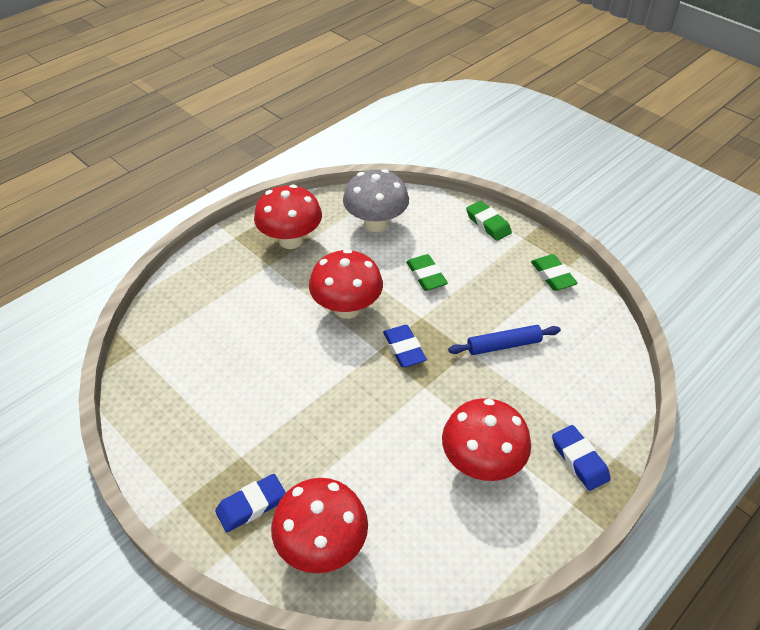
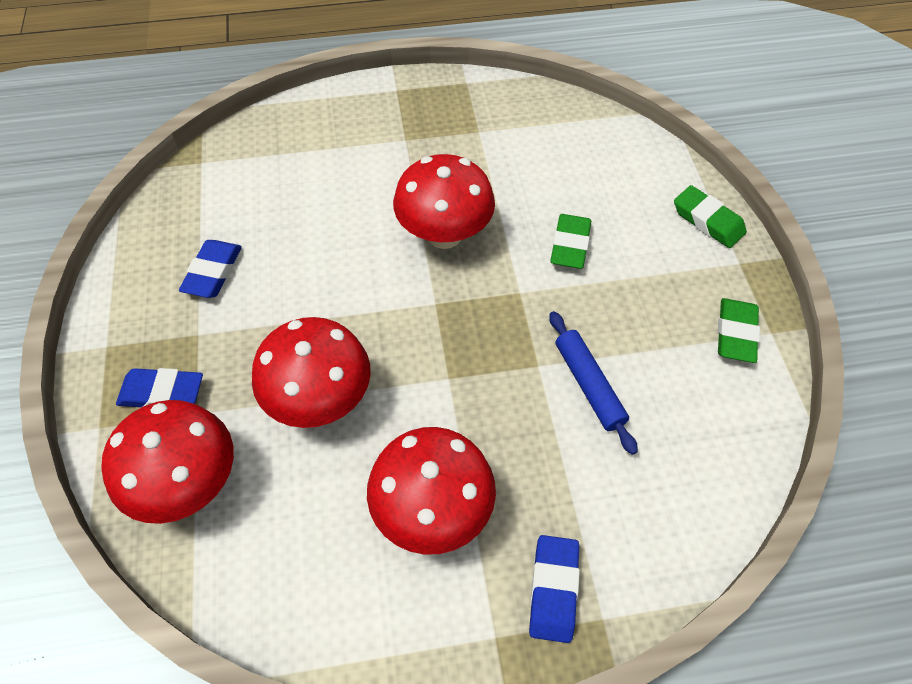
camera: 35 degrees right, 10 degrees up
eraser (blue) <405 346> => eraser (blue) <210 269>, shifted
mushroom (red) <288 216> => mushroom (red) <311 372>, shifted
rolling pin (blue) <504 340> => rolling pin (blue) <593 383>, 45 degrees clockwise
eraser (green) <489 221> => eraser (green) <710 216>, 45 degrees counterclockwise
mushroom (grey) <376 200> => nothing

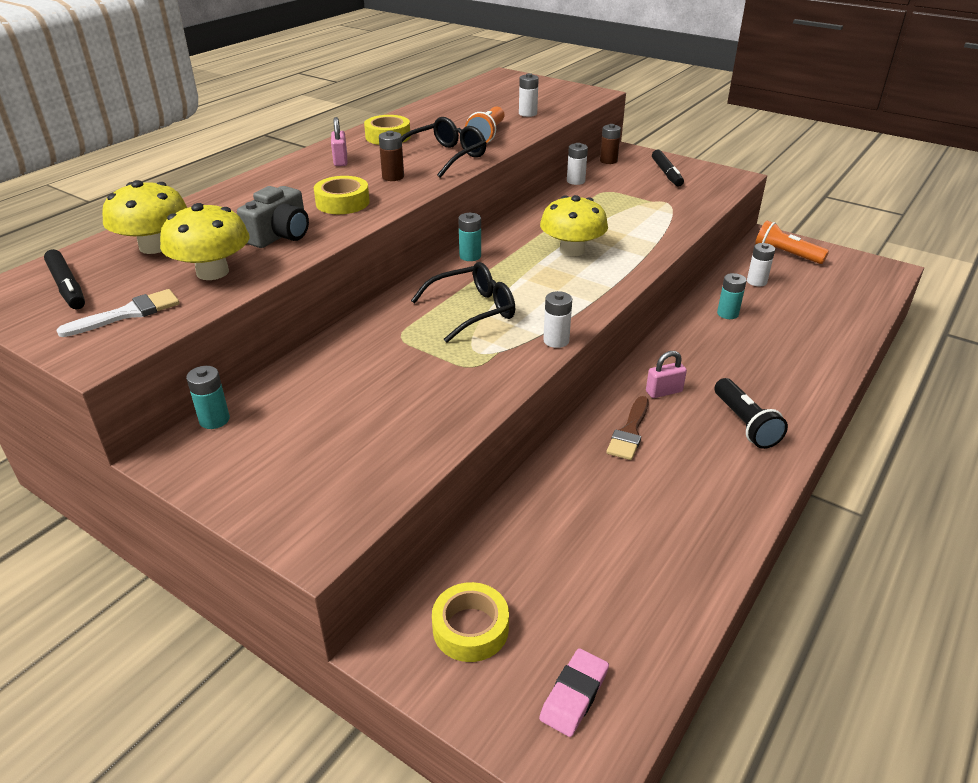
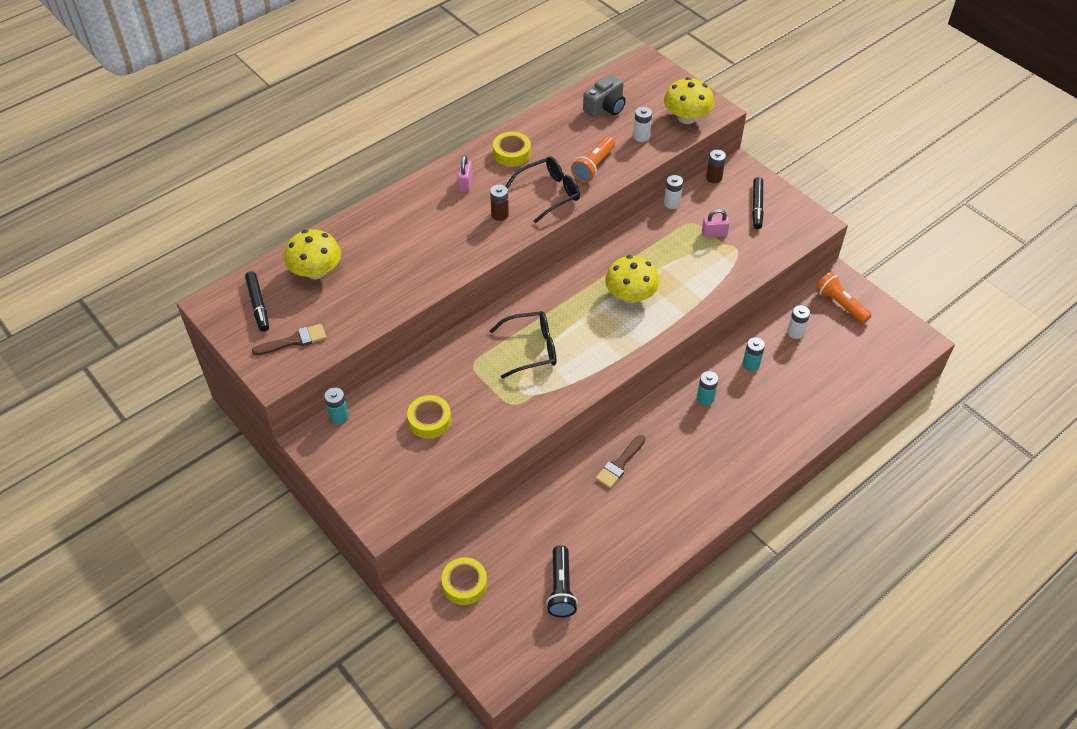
camera: 15 degrees right, 15 degrees up
brush (white) <118 313> => brush (brown) <289 339>
tape (yellow) <342 195> => tape (yellow) <429 417>, shifted
flashlight (black) <751 413> => flashlight (black) <562 581>, shifted
camera (grey) <273 217> => camera (grey) <604 96>, shifted
mushroom (yellow) <204 241> => mushroom (yellow) <689 100>, shifted
battery (turquoise) <469 237> => battery (turquoise) <707 388>, shifted
padlock (pink) <666 374> => padlock (pink) <716 223>, shifted
eraser (pink) <574 692> => nothing
battery (white) <557 319> => nothing

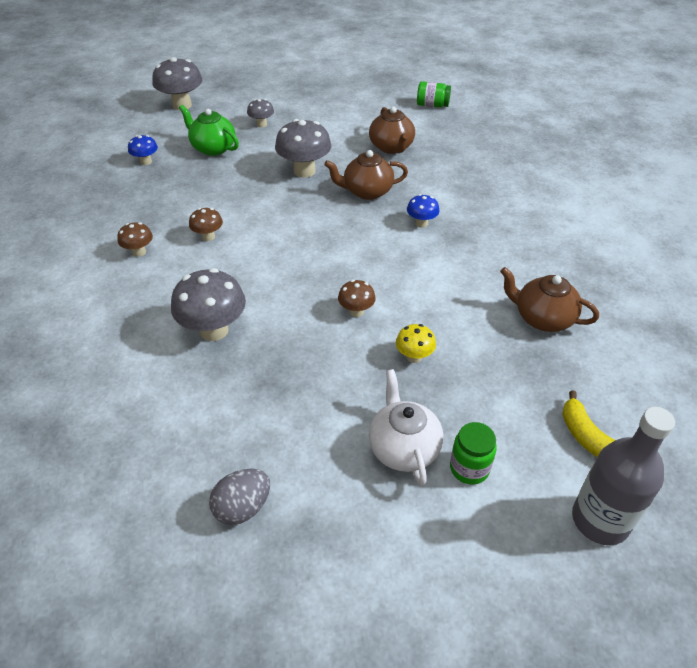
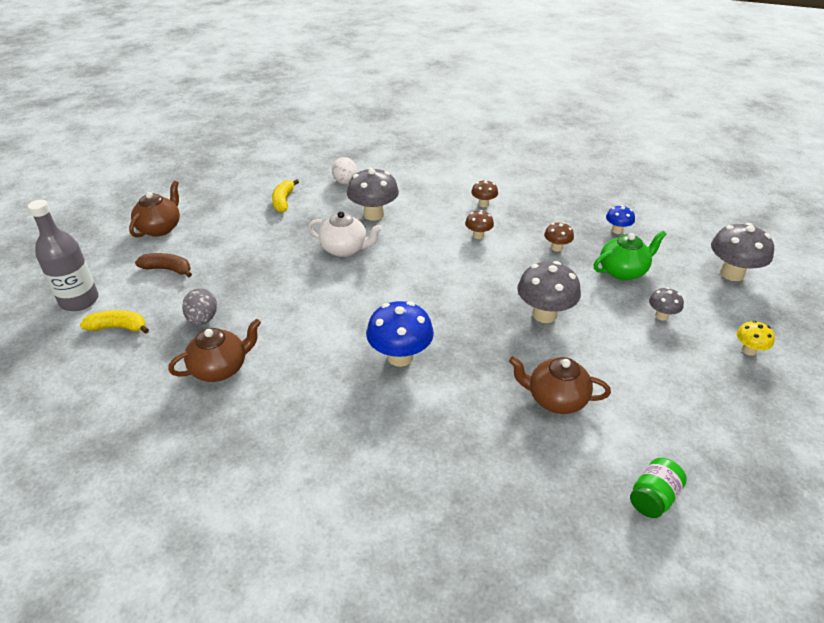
camera: 120 degrees right, 5 degrees down
teapot (brown) <366 175> => teapot (brown) <154 209>, shifted
jar (green) <473 453> => banana (brown) <163 265>
egg (grey) <239 496> => egg (grey) <199 306>, shifted
nothing => banana (yellow) <285 196>
teapot (white) <406 427> => teapot (white) <345 234>, shifted
nothing => egg (white) <344 170>
mushroom (blue) <423 211> => mushroom (blue) <400 334>, x1.87
mushroom (brown) <357 298> => mushroom (brown) <559 237>, shifted
mushroom (yellow) <416 343> => mushroom (yellow) <756 338>, shifted

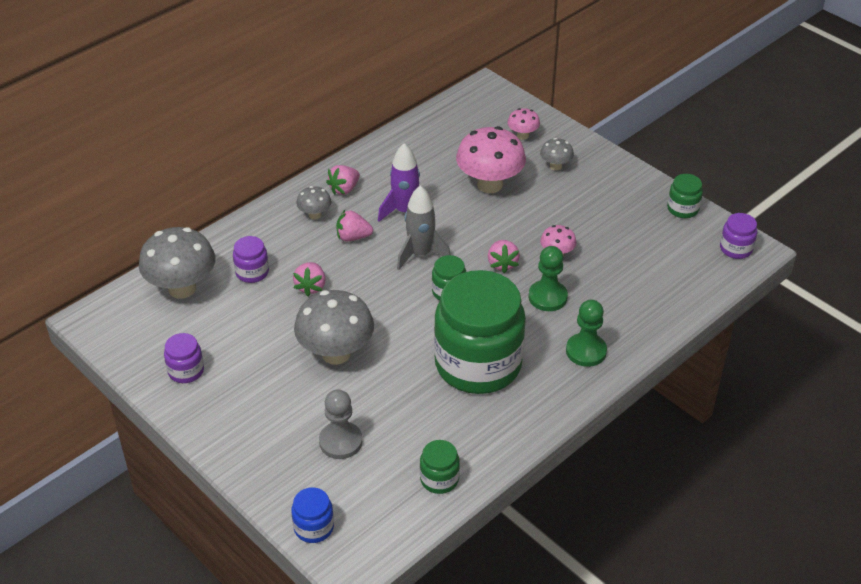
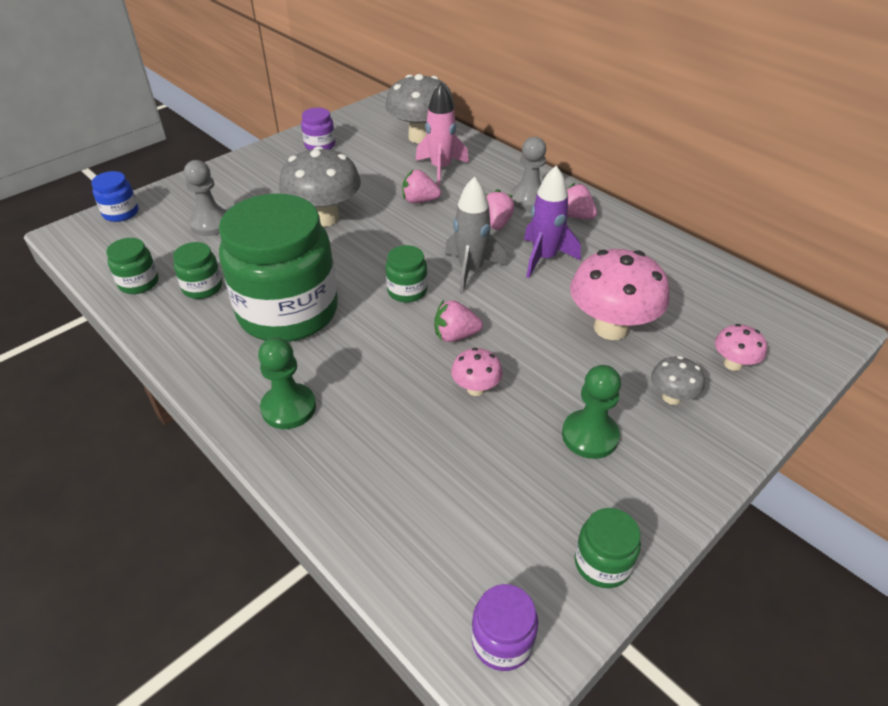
camera: 90 degrees right, 0 degrees up
nothing => jar (green) <197 270>
jar (purple) <251 259> => rocket (pink) <442 134>
mushroom (grey) <313 203> => pawn (grey) <528 173>
pawn (green) <548 278> => pawn (green) <591 412>, shifted

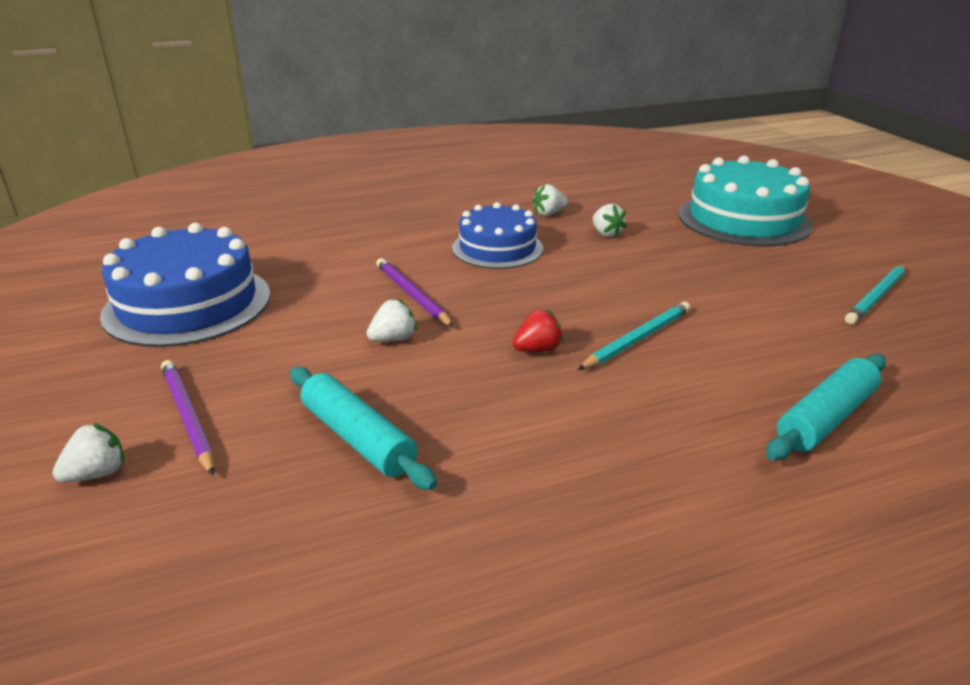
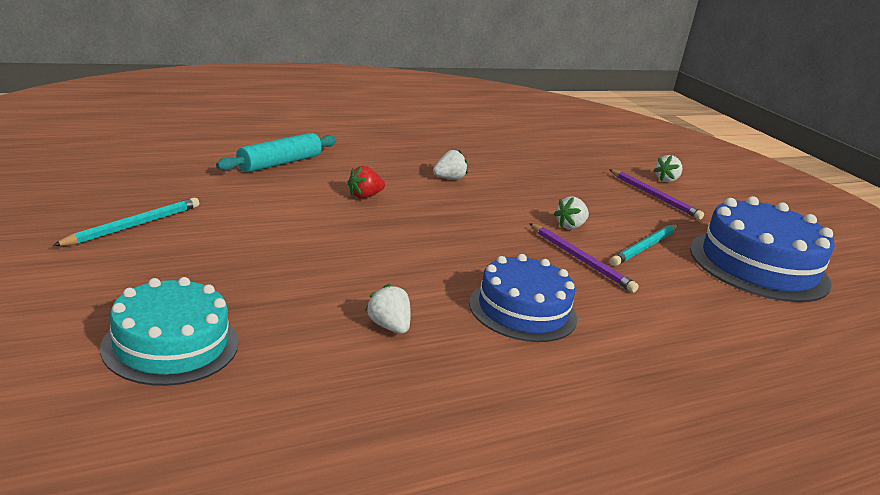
camera: 170 degrees right, 5 degrees down
cake (turquoise) <746 201> => cake (turquoise) <169 331>, x0.66
strawberry (red) <538 330> => strawberry (red) <366 182>, shifted
strawberry (white) <550 200> => strawberry (white) <450 164>, shifted
pencil (turquoise) <634 336> => pencil (turquoise) <644 245>, shifted
rolling pin (turquoise) <363 428> => nothing

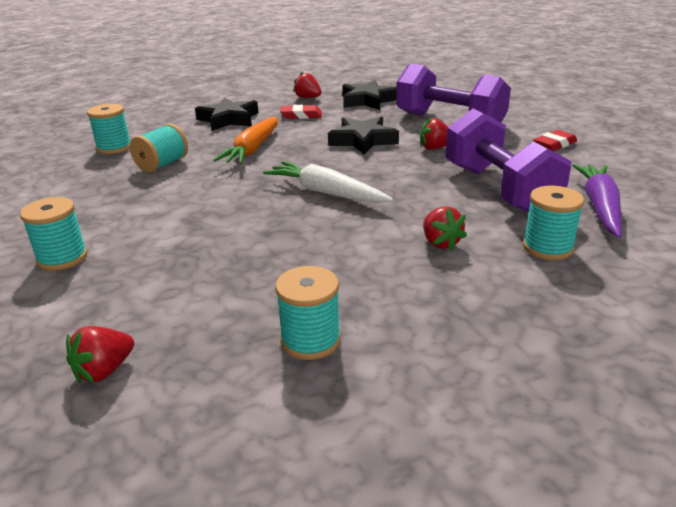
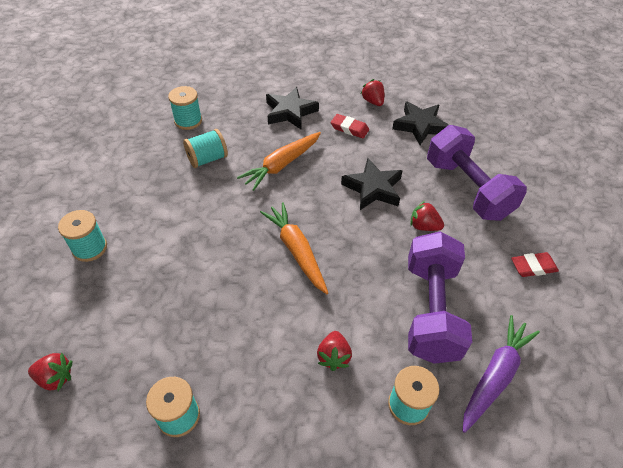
camera: 25 degrees right, 20 degrees up
strawberry (red) <100 354> => strawberry (red) <50 371>, 150 degrees counterclockwise
carrot (white) <328 182> => carrot (orange) <294 248>

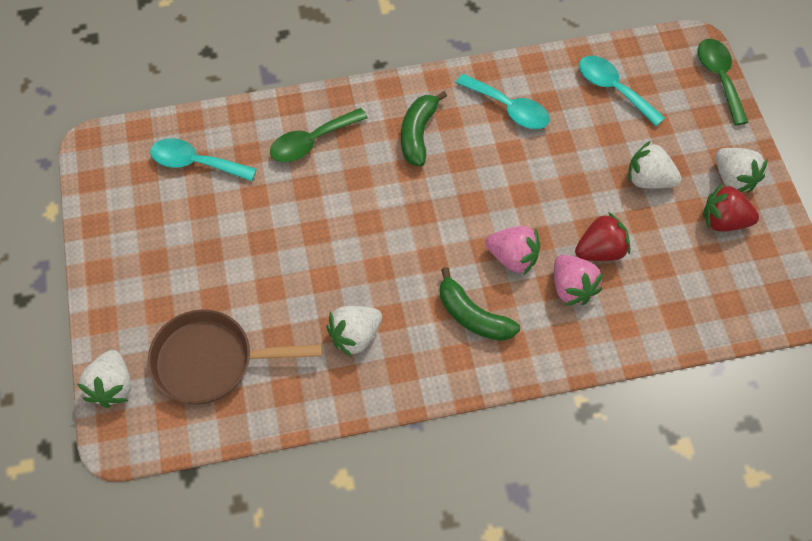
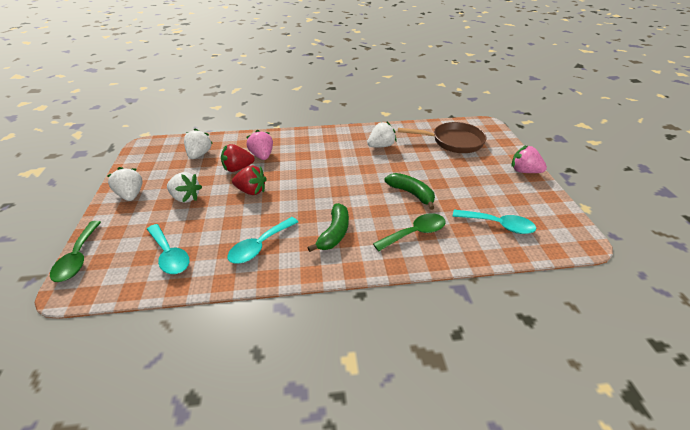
camera: 175 degrees left, 20 degrees down
strawberry (white) <104 379> => strawberry (white) <198 144>, shifted
spoon (turquoise) <503 101> => spoon (turquoise) <262 240>, 90 degrees counterclockwise
strawberry (red) <731 207> => strawberry (red) <249 180>, shifted
banana (green) <480 304> => banana (green) <409 191>, shifted
strawberry (pink) <512 250> => strawberry (pink) <529 159>, shifted

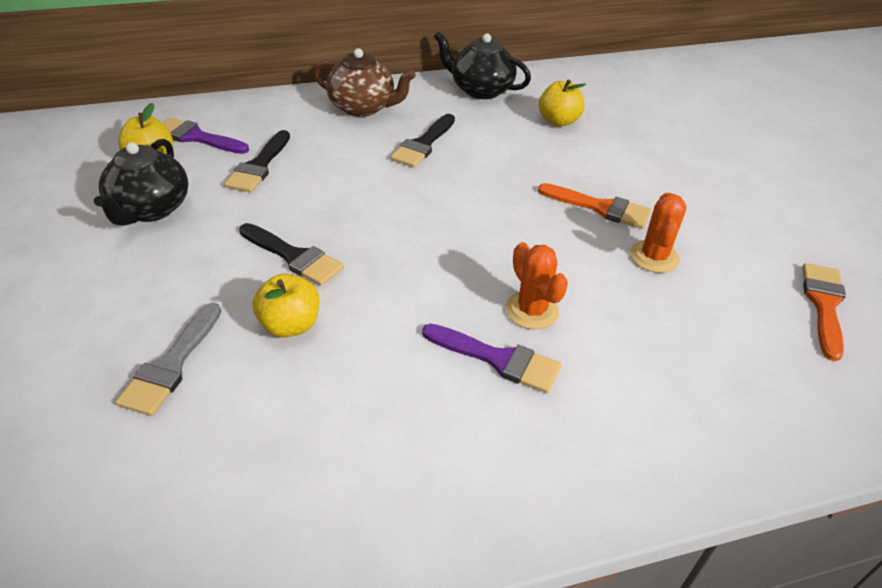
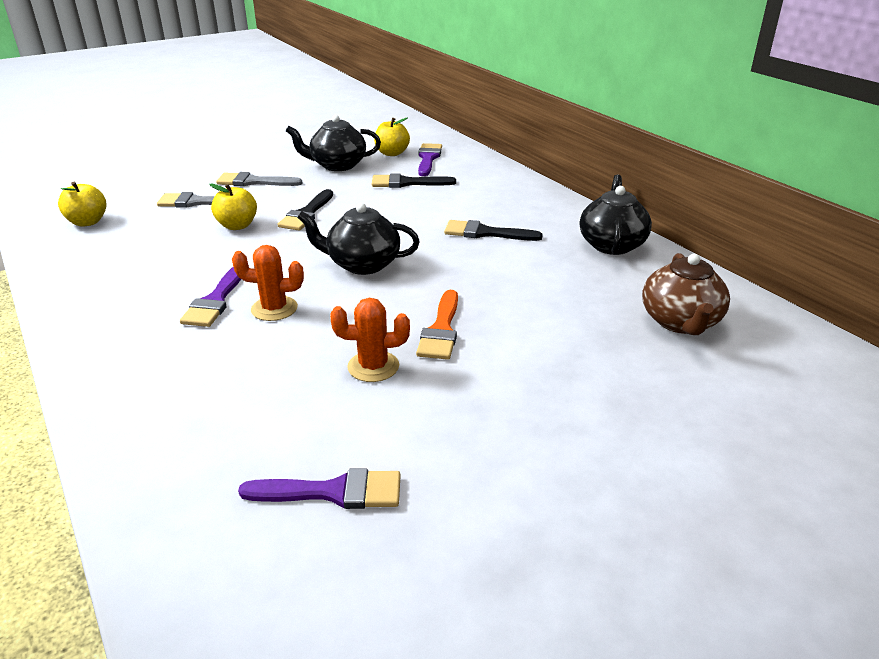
camera: 75 degrees right, 10 degrees down
apple (yellow) <562 102> => apple (yellow) <82 204>, shifted
nothing => brush (grey) <259 179>
cactus (orange) <536 285> => cactus (orange) <268 283>, 45 degrees clockwise
brush (orange) <824 312> => brush (purple) <319 489>
nothing => teapot (black) <358 239>
teapot (brown) <364 82> => teapot (brown) <686 294>, shifted

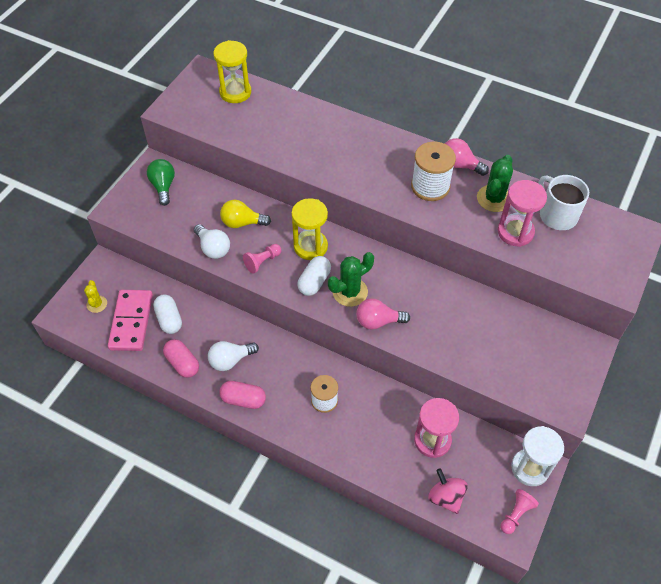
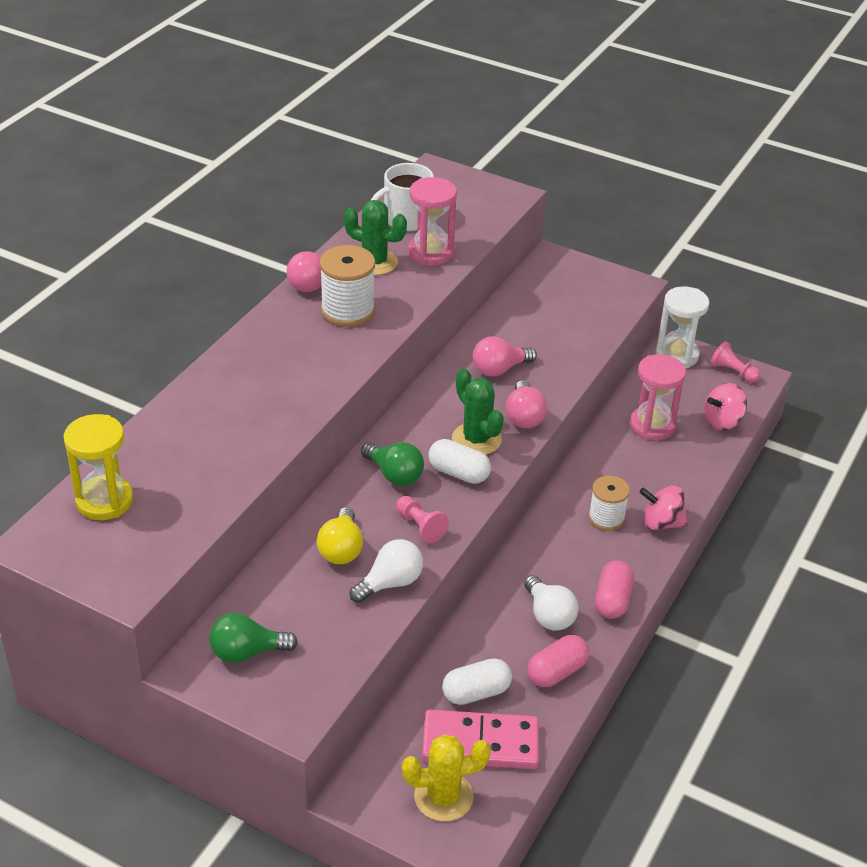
camera: 90 degrees left, 15 degrees down
hourglass (yellow) <310 229> => light bulb (green) <392 464>
cactus (yellow) <95 296> => cactus (yellow) <446 777>, x1.63
nothing => light bulb (pink) <505 356>
nothing => spinning top (pink) <663 507>

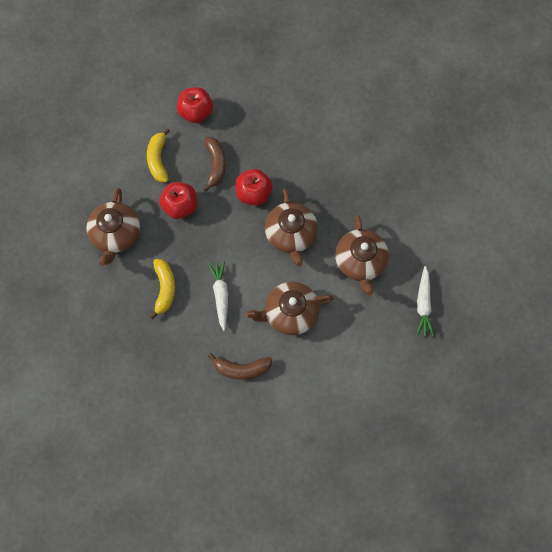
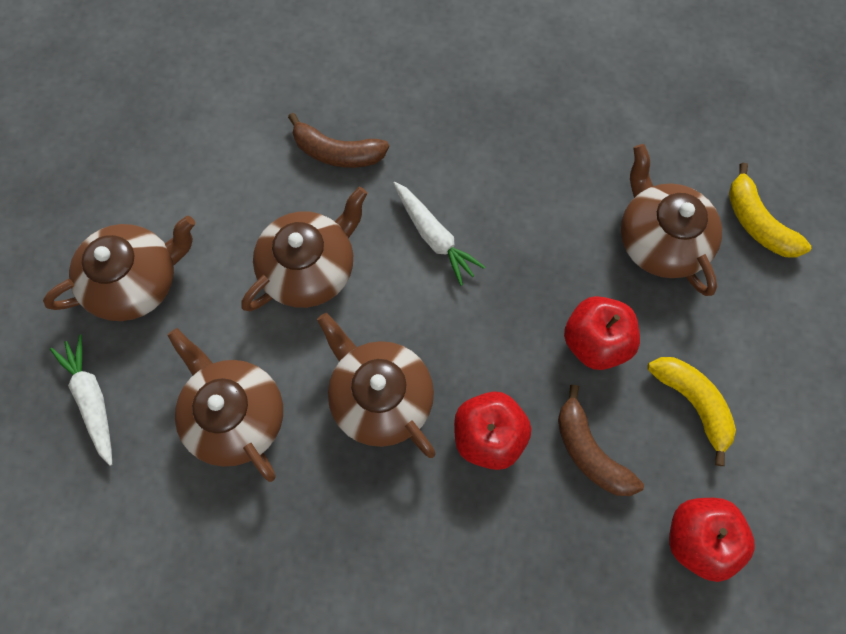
camera: 150 degrees right, 0 degrees up
nothing => teapot (brown) <119 268>
banana (brown) <240 366> => banana (brown) <338 140>, 135 degrees counterclockwise
banana (yellow) <162 289> => banana (yellow) <770 210>, shifted

